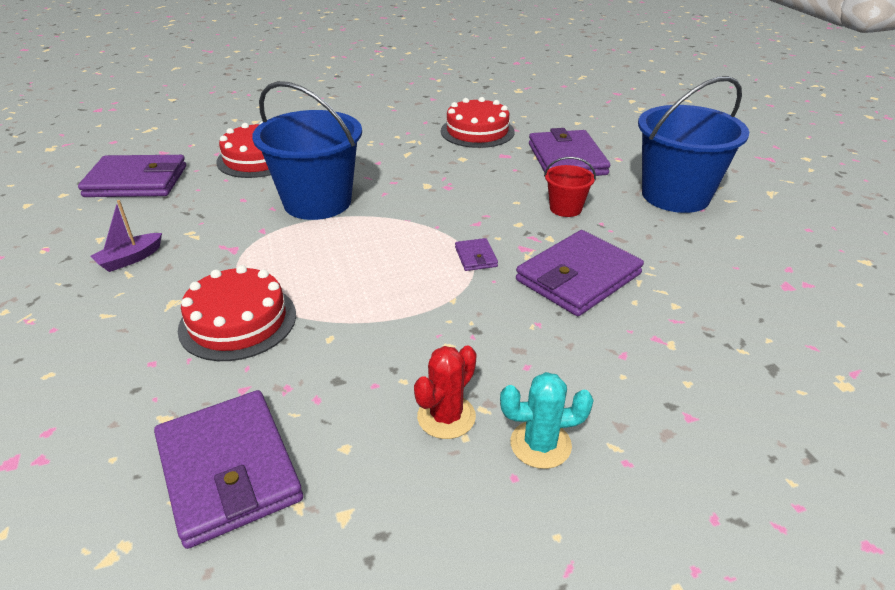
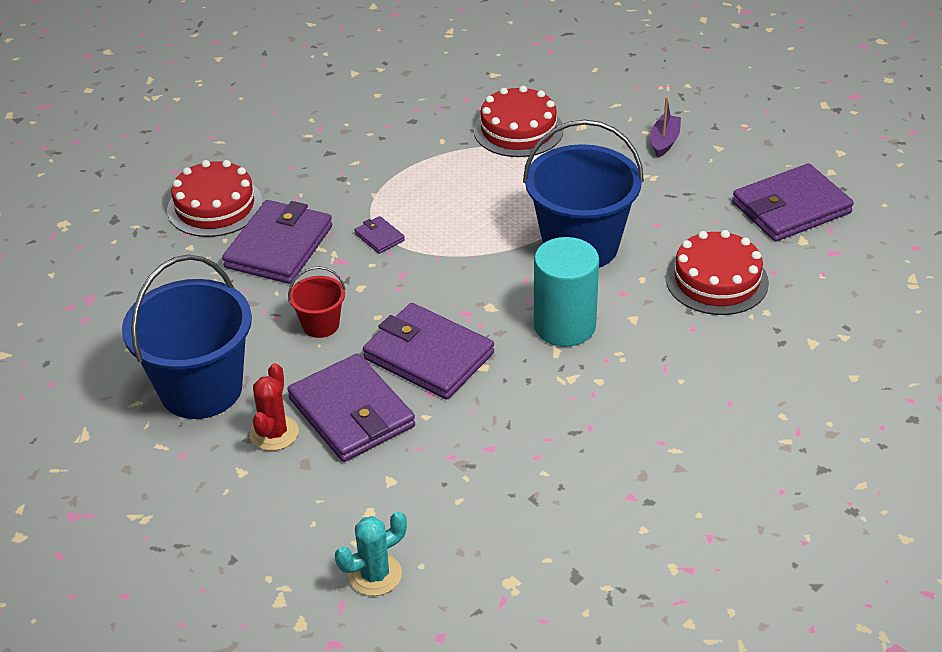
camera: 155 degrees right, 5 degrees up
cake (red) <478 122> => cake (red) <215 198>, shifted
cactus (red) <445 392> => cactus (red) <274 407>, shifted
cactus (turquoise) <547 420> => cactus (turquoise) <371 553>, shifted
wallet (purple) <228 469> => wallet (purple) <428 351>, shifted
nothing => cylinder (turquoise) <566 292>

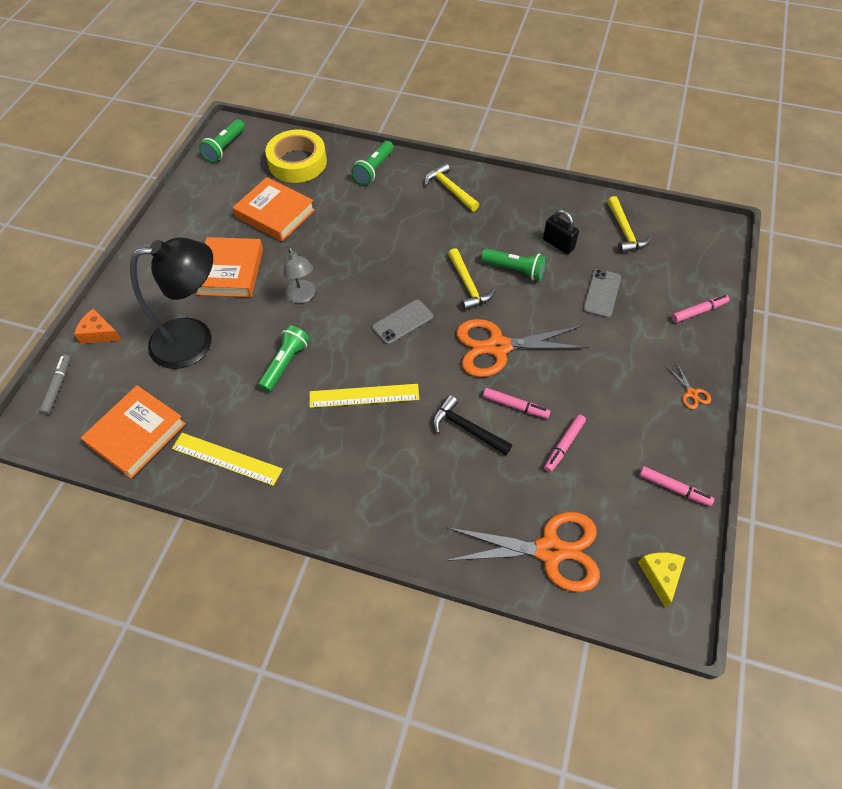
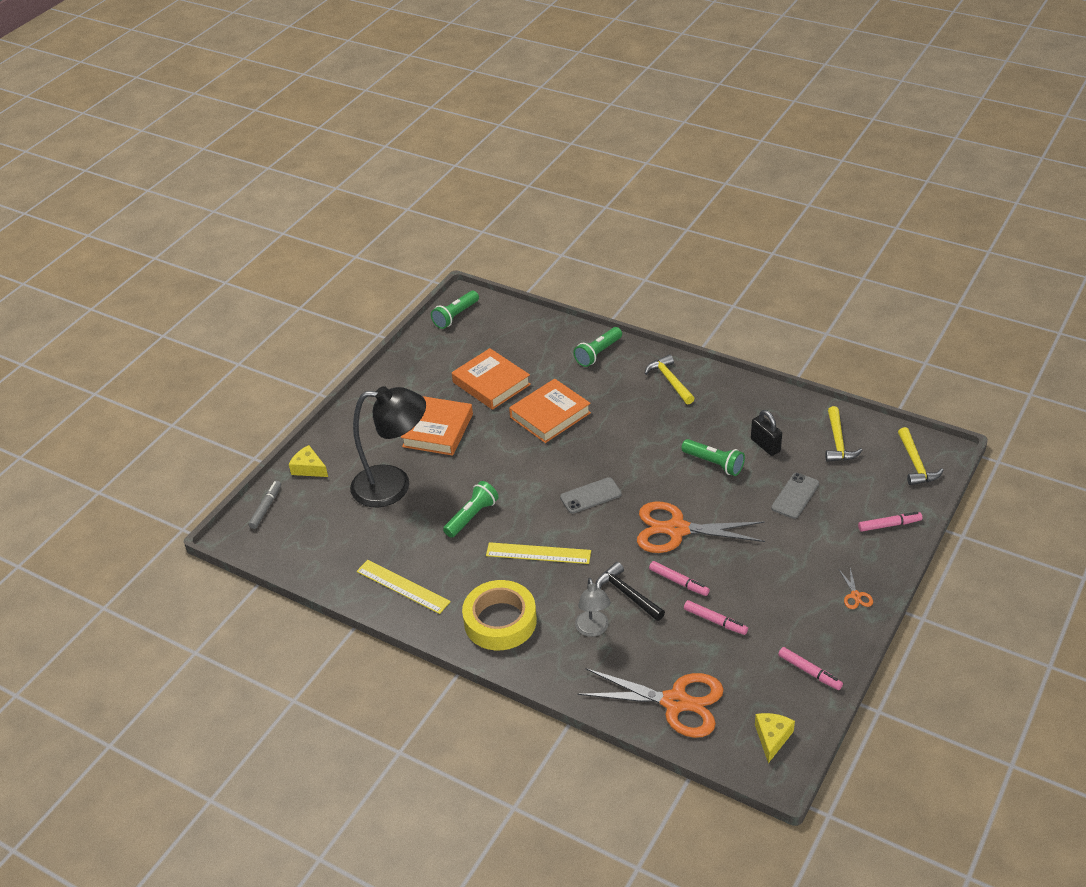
camera: 15 degrees right, 15 degrees down
cheese (orange) <98 326> => cheese (yellow) <308 461>
tape (yellow) <296 156> => tape (yellow) <499 615>, shifted
book (orange) <133 432> => book (orange) <550 411>, shifted
lamp (grey) <299 275> => lamp (grey) <593 607>, shifted
marker (pink) <565 443> => marker (pink) <716 617>, 105 degrees counterclockwise
hammer (yellow) <471 279> => hammer (yellow) <921 456>, shifted

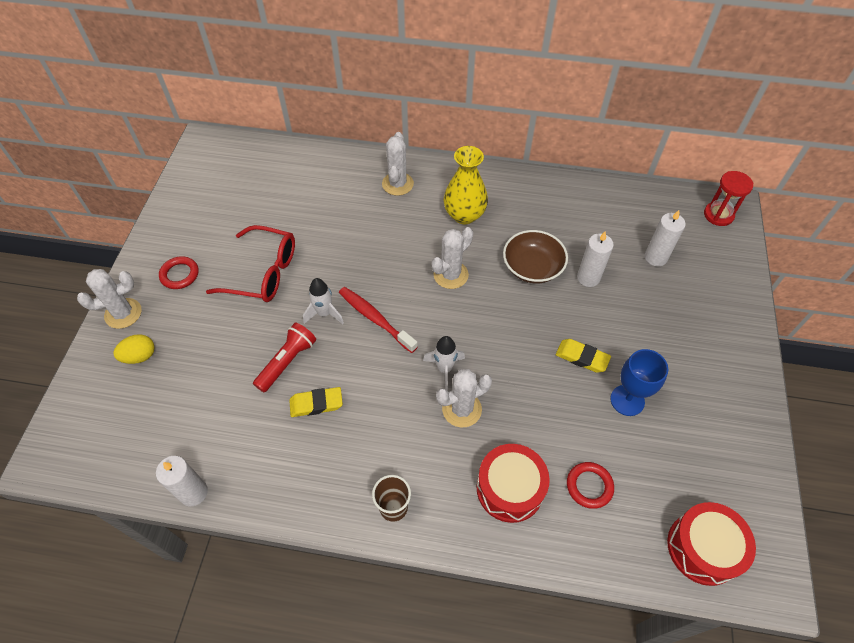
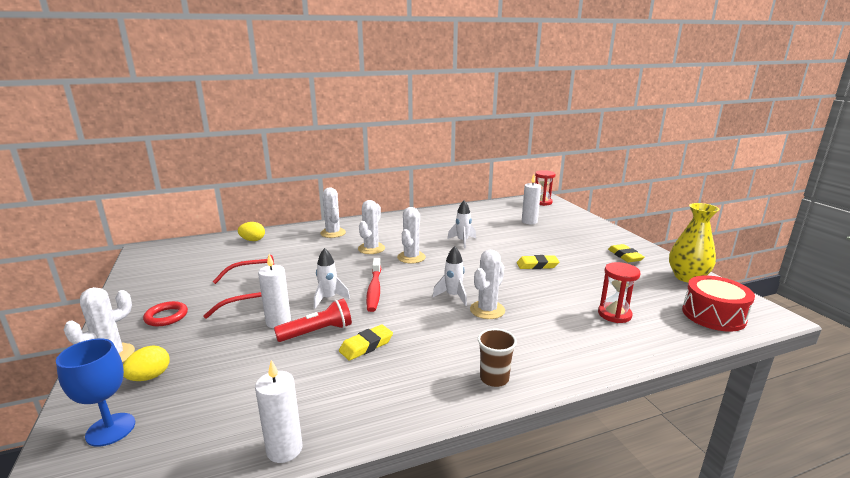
camera: 30 degrees left, 35 degrees down
goblet (blue) <639 382> => goblet (blue) <95 392>, shifted
nothing => egg (yellow) <251 231>
candle (white) <595 259> => candle (white) <274 291>, shifted
flashlight (red) <284 357> => flashlight (red) <313 320>, 60 degrees clockwise
nothing => cactus (white) <371 227>
toothbrush (red) <378 320> => toothbrush (red) <373 285>, 105 degrees counterclockwise
bowl (brown) <535 256> => rocket (white) <462 224>
ring (red) <590 485> => hourglass (red) <619 292>
nothing => eraser (yellow) <626 253>
vase (yellow) <465 185> => vase (yellow) <694 242>, shifted
drum (red) <513 483> => nothing

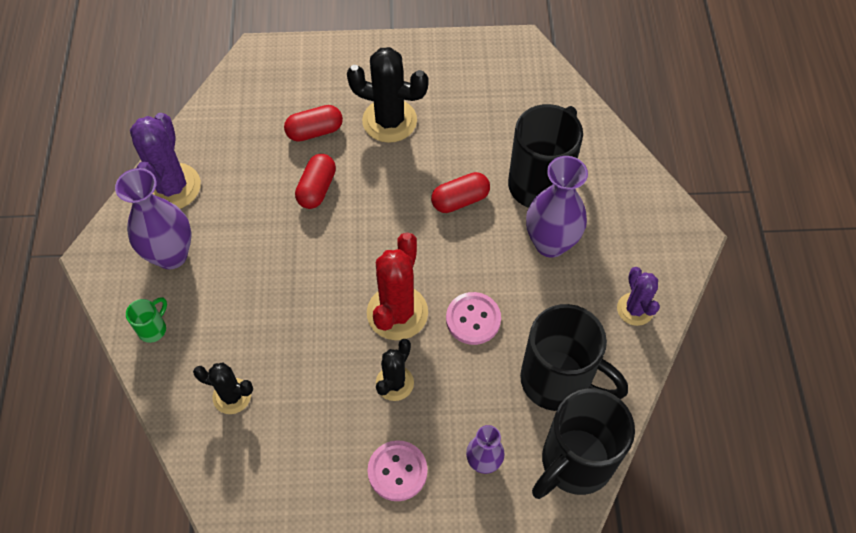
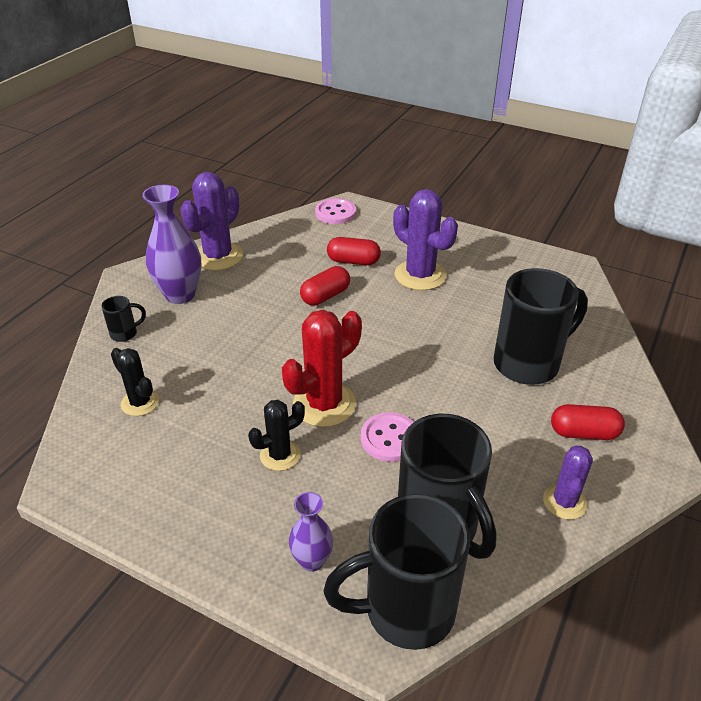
camera: 30 degrees right, 20 degrees down
mug (green) <146 320> => mug (black) <123 319>
button (pink) <397 470> => button (pink) <335 211>, shifted
cactus (black) <388 95> => cactus (purple) <425 240>
capsule (red) <460 192> => capsule (red) <588 422>, shifted
vase (purple) <557 207> => nothing

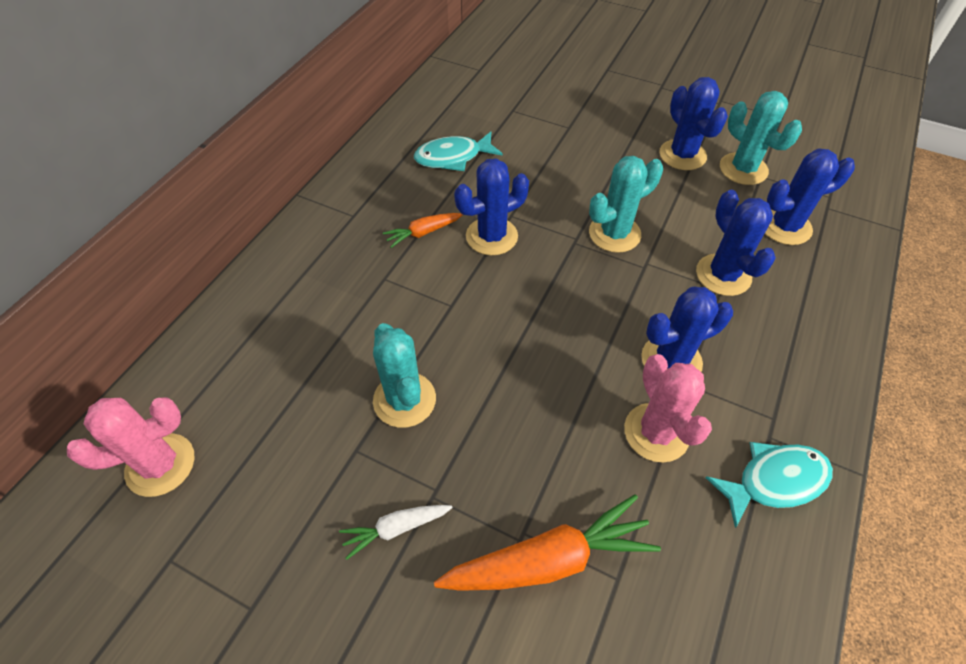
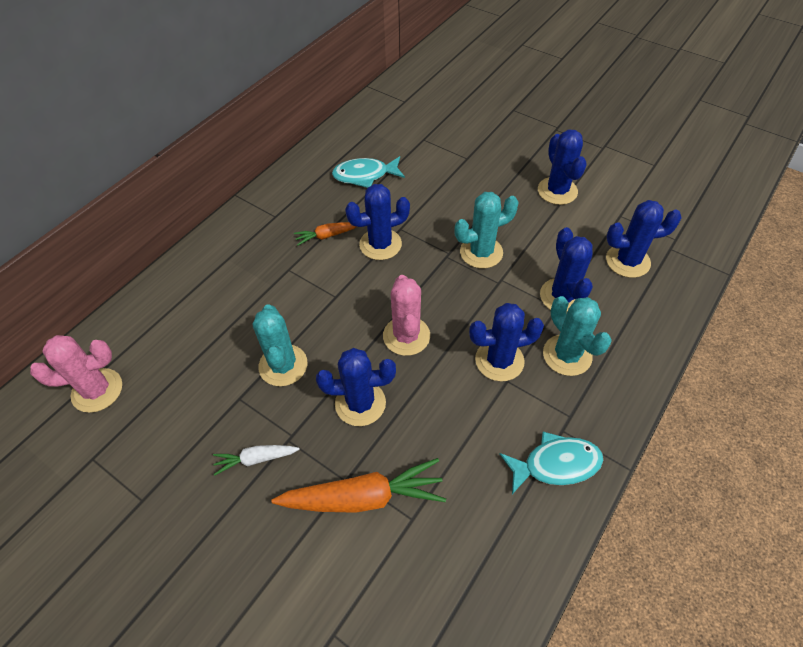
camera: 10 degrees right, 0 degrees up
nothing => cactus (blue) <356 387>
cactus (pink) <668 408> => cactus (pink) <406 315>, shifted
cactus (turquoise) <761 138> => cactus (turquoise) <577 336>, shifted

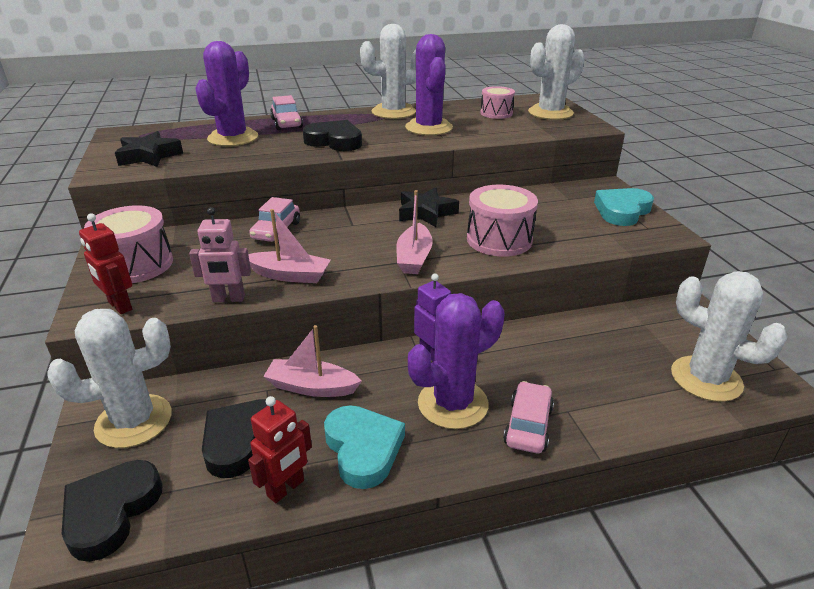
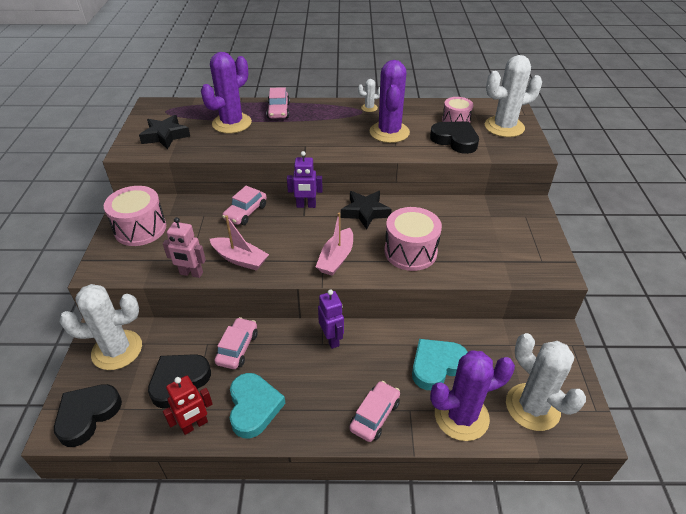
camera: 15 degrees right, 10 degrees up
boat (pink) <312 361> => car (pink) <236 343>
nothing => robot (purple) <305 179>
cactus (white) <388 71> => cactus (white) <369 95>, x0.44
heart (turquoise) <624 207> => heart (turquoise) <439 364>, shifted
heart (black) <332 135> => heart (black) <454 137>, shifted
cactus (purple) <456 361> => cactus (purple) <472 395>, shifted
robot (red) <105 263> => nothing

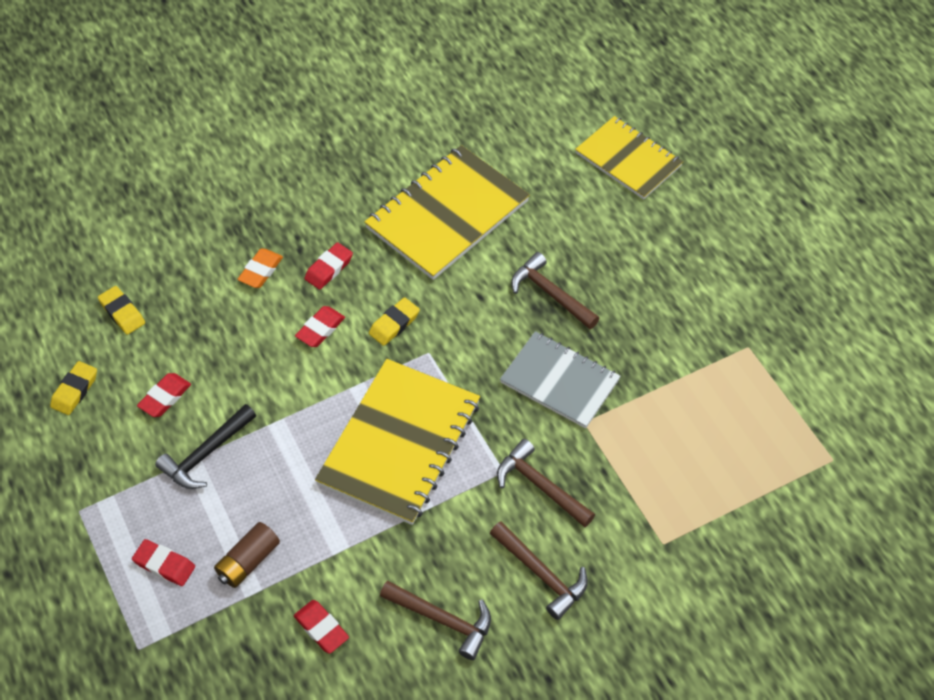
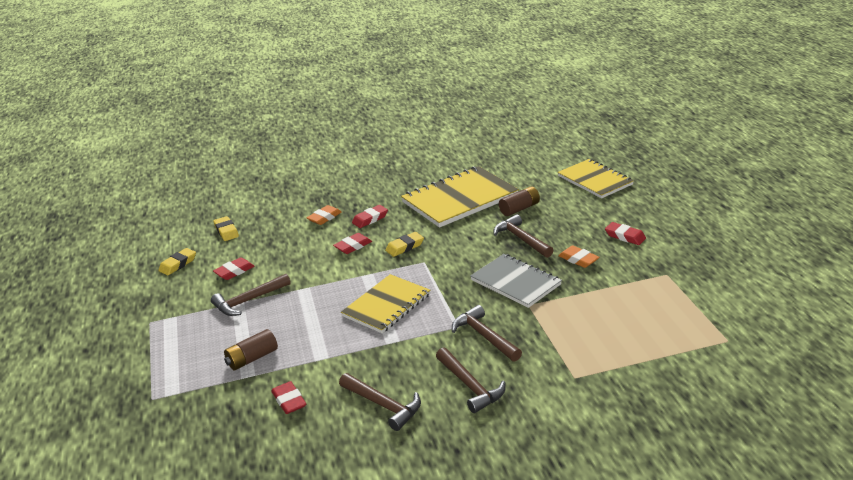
camera: 15 degrees right, 25 degrees down
hammer (black) <205 446> => hammer (brown) <251 295>
notebook (yellow) <397 442> => notebook (yellow) <385 303>, x0.66
nothing => battery (brown) <519 201>
nothing => eraser (orange) <578 256>
eraser (red) <163 562> => eraser (red) <625 233>, shifted

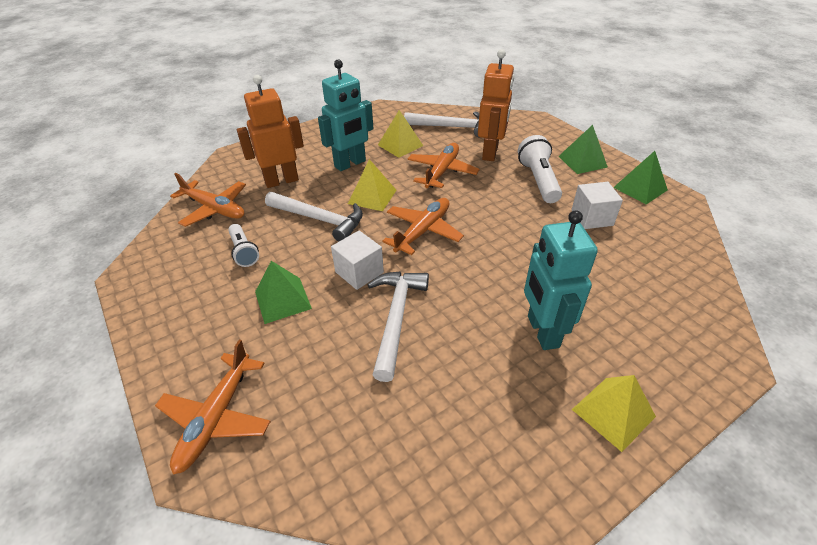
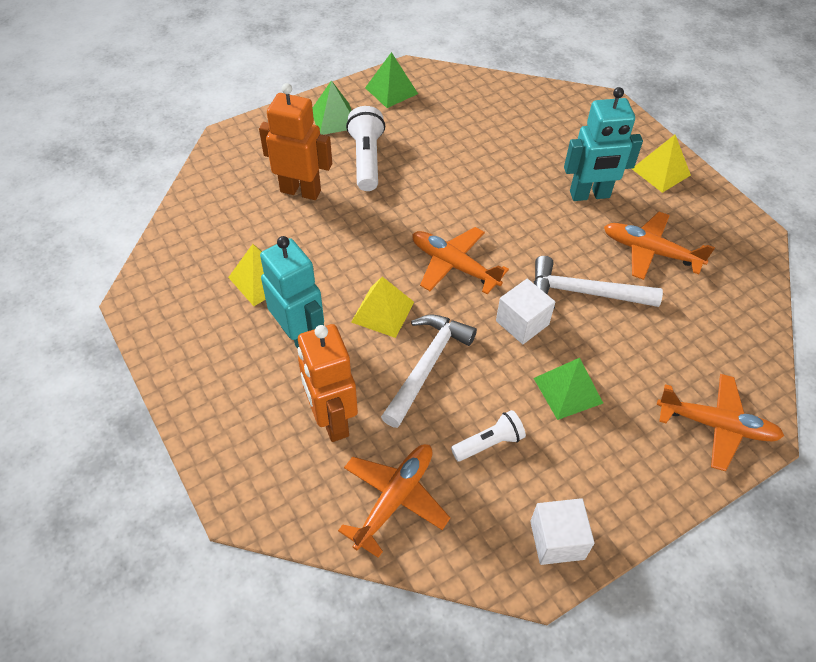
camera: 90 degrees left, 10 degrees up
flashlight (white) <540 169> => flashlight (white) <365 148>, 90 degrees clockwise
cube (white) <597 205> => cube (white) <562 531>, shifted
plane (orange) <443 165> => plane (orange) <659 245>, shifted
hammer (white) <442 125> => nothing

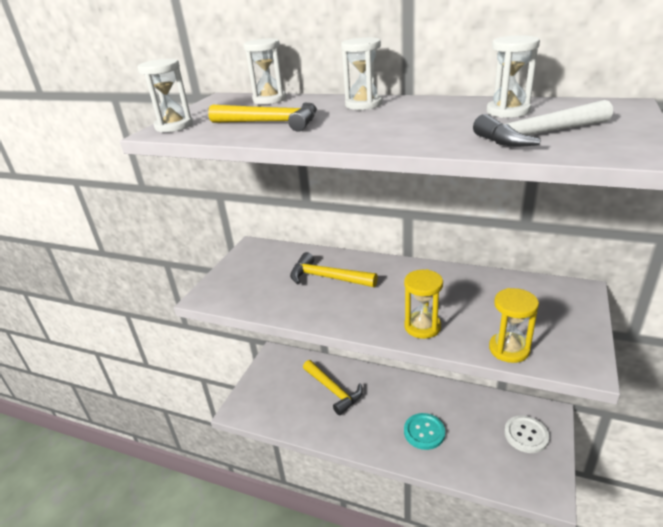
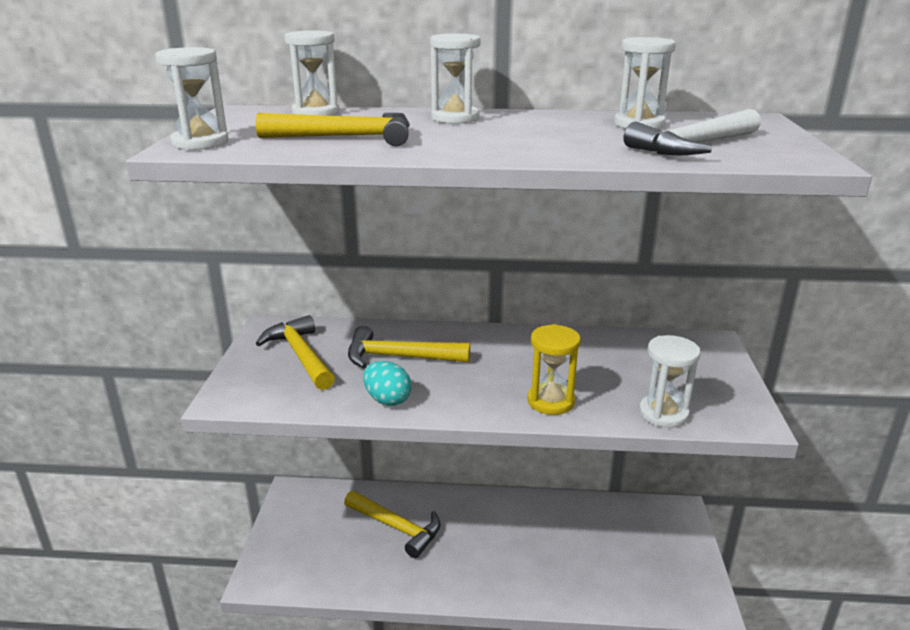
camera: 20 degrees left, 5 degrees down
nothing => hammer (yellow) <295 352>
nothing => egg (turquoise) <387 383>
hourglass (yellow) <514 325> => hourglass (white) <670 381>
button (turquoise) <424 431> => nothing
button (white) <526 434> => nothing

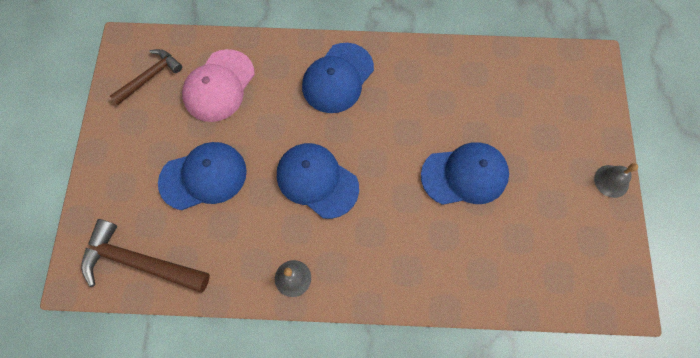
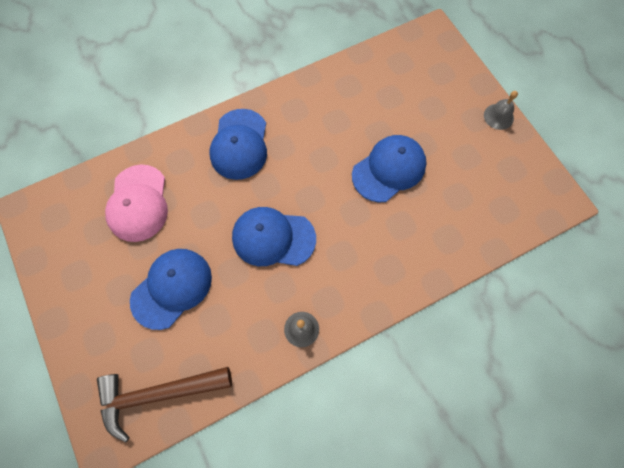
camera: 30 degrees left, 0 degrees up
hammer (brown) <146 77> => nothing

